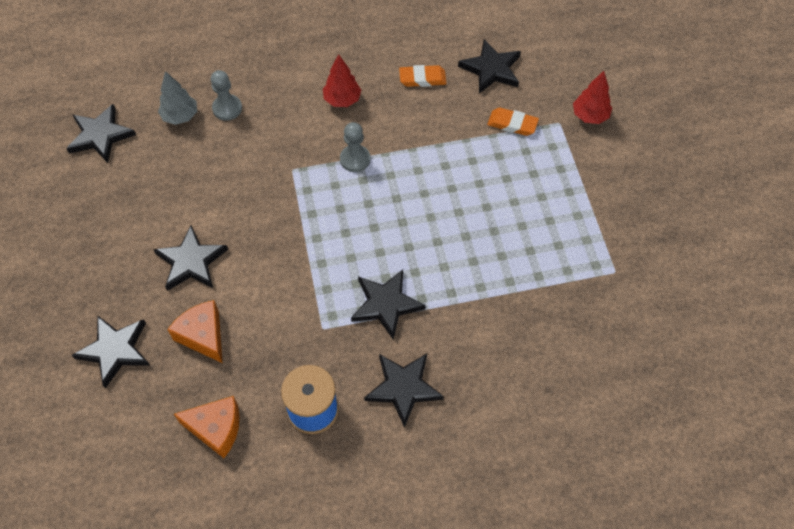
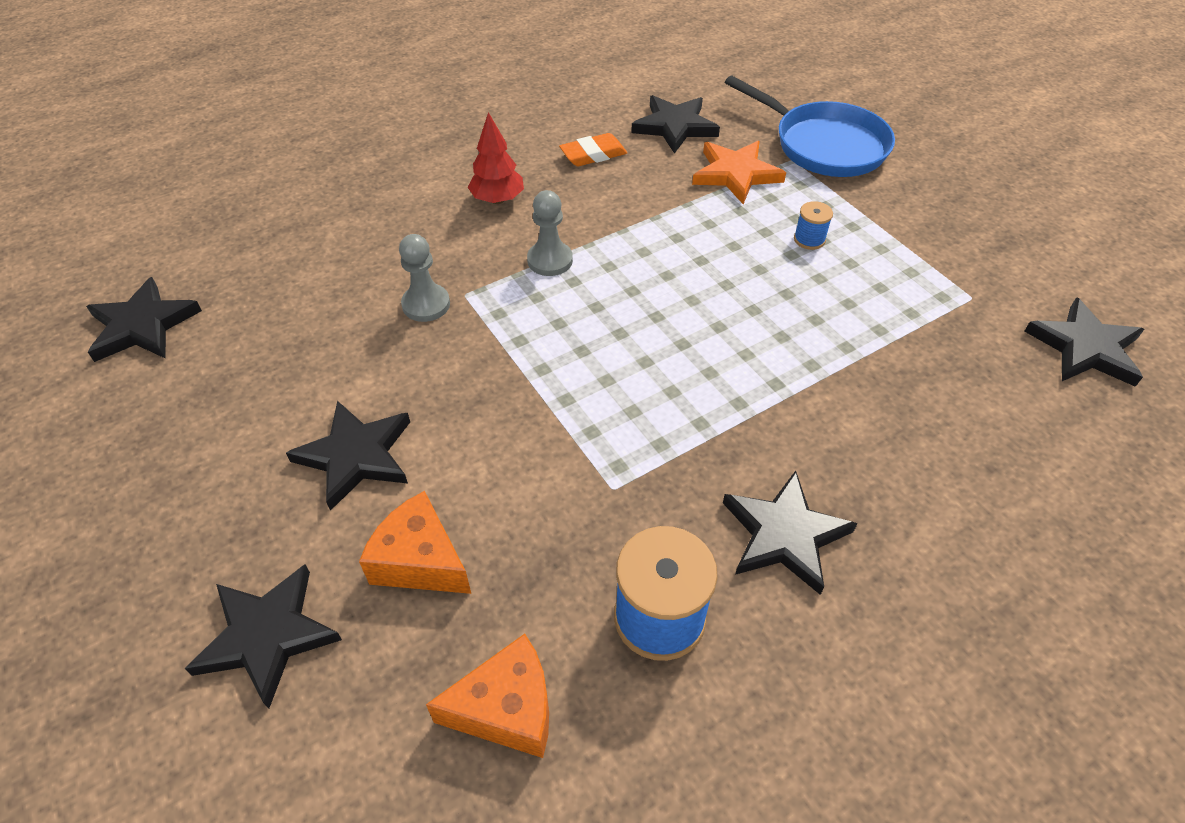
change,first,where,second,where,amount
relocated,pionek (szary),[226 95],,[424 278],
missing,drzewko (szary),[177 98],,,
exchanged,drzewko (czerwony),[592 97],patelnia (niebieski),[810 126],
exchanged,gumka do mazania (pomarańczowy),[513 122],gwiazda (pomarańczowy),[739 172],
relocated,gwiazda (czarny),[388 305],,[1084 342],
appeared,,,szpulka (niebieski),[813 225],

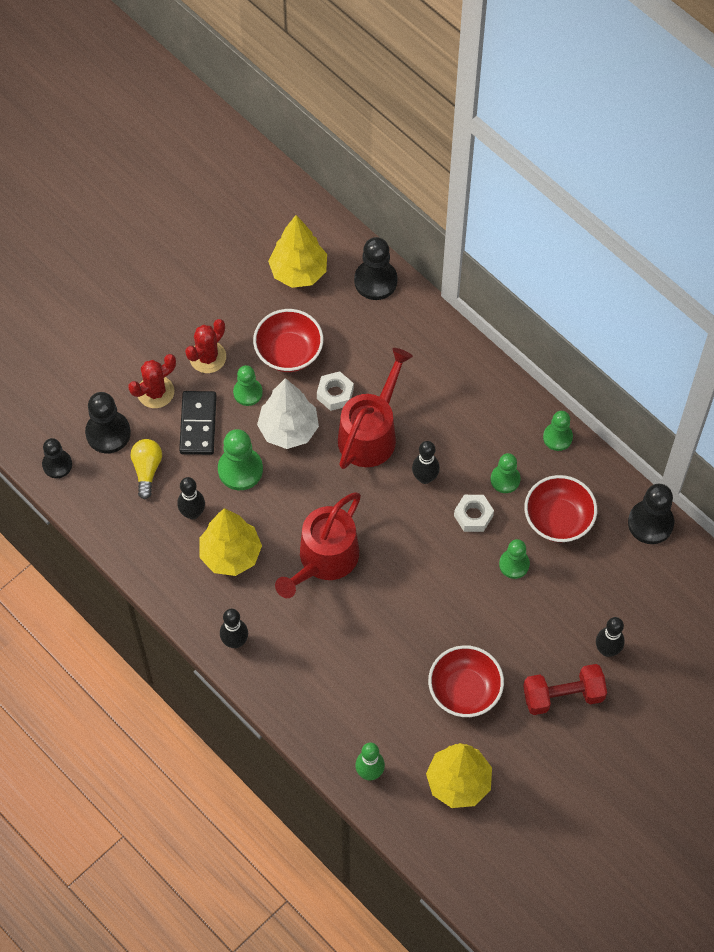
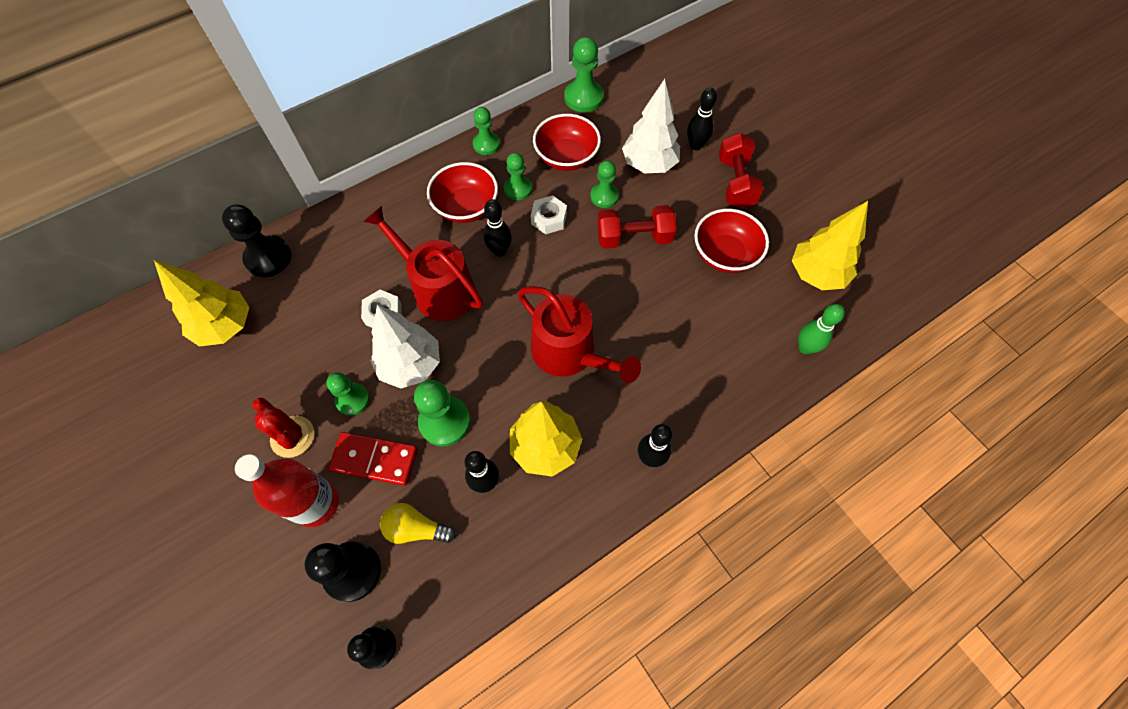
change,first,where,second,where,amount
relocated,miska (czerwony),[288 340],,[462 192],
exchanged,kaktus (czerwony),[152 381],butelka (czerwony),[287 490],
colour,kostka domina (czarny),[198 423],kostka domina (czerwony),[373 459],
colour,pionek (czarny),[651 514],pionek (zielony),[584 74],
appeared,,,drzewko (biały),[651 126],
appeared,,,hantel (czerwony),[637 227],

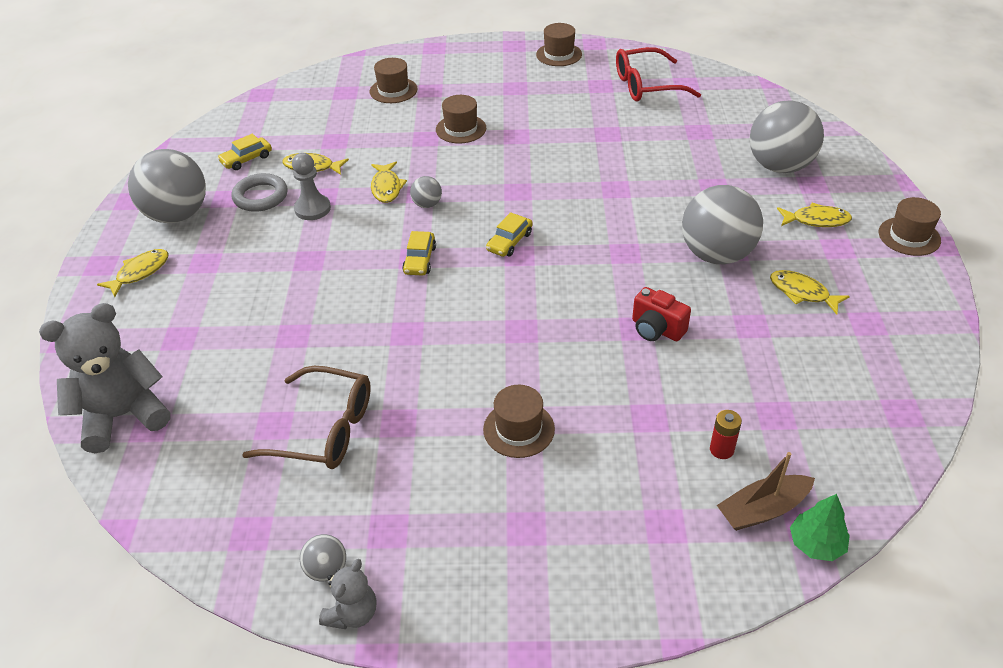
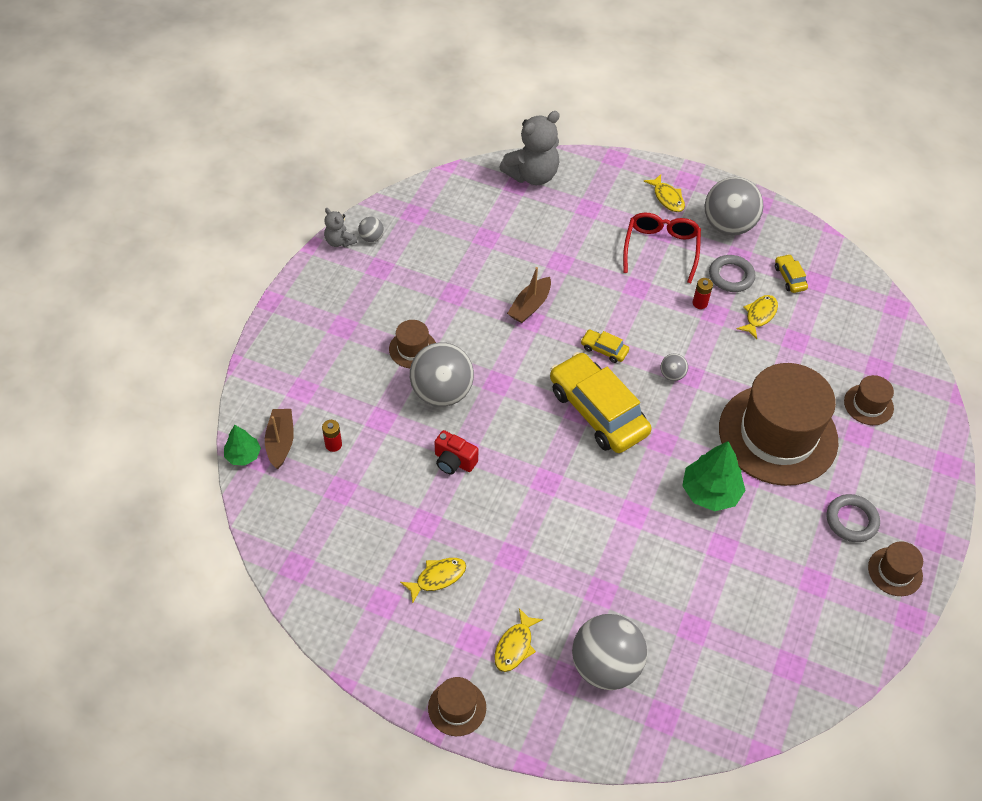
change,first,where,second,where,amount
relocated,okulary (czerwony),[658 74],,[662 248],
size,kapelusz (brązowy),[461 119],,[779 424],x2.37
exchanged,pionek (szary),[311 186],bateria (czerwony),[703 293],
missing,ryba (żółty),[389 182],,,
relocated,piłka (szary),[722 224],,[442 374],
size,samochód (żółty),[509 234],,[601 402],x2.35
spun,aparat fotograficzny (czerwony),[661 314],,[456 452],120 degrees counterclockwise
spun,miś (szary),[104 378],,[529 148],60 degrees clockwise
missing,okulary (brązowy),[306 417],,,
appeared,,,łódka (brązowy),[529 295],
appeared,,,drzewko (zielony),[714 476],
appeared,,,pierścień (szary),[853 518],

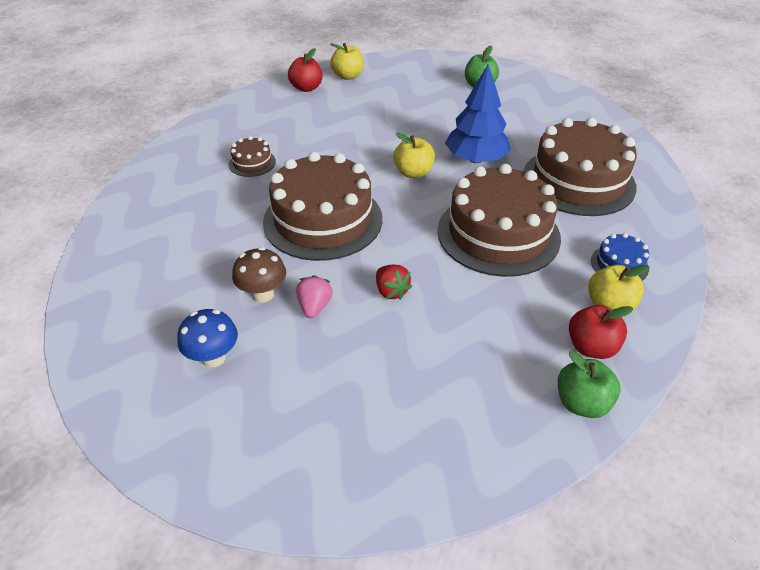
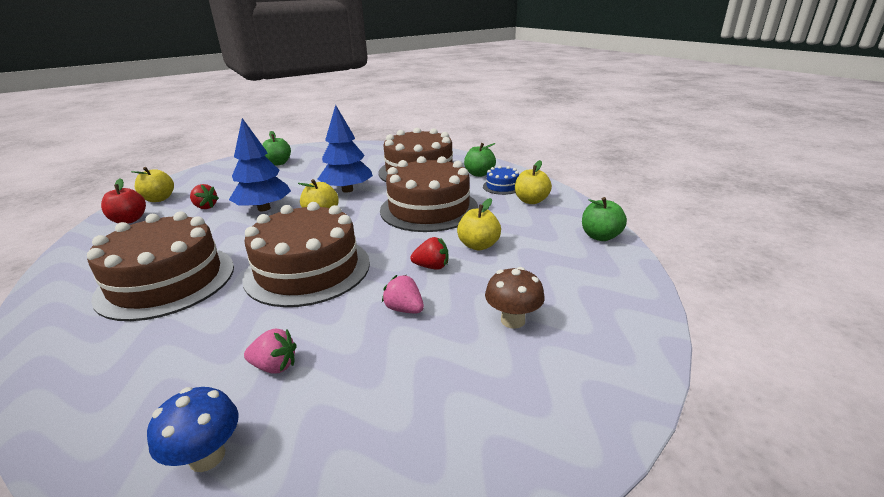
change,first,where,second,where,amount
size,tort (brązowy),[252 156],,[160 266],x2.30
relocated,grzyb (brązowy),[259 274],,[515 298],
missing,jabłko (czerwony),[601 332],,,
relocated,grzyb (niebieski),[207 338],,[192 429],
appeared,,,drzewko (niebieski),[260 164],
appeared,,,jabłko (zielony),[480 160],
appeared,,,truskawka (czerwony),[204 196],
appeared,,,jabłko (żółty),[479 224],
appeared,,,truskawka (różowy),[270 351],

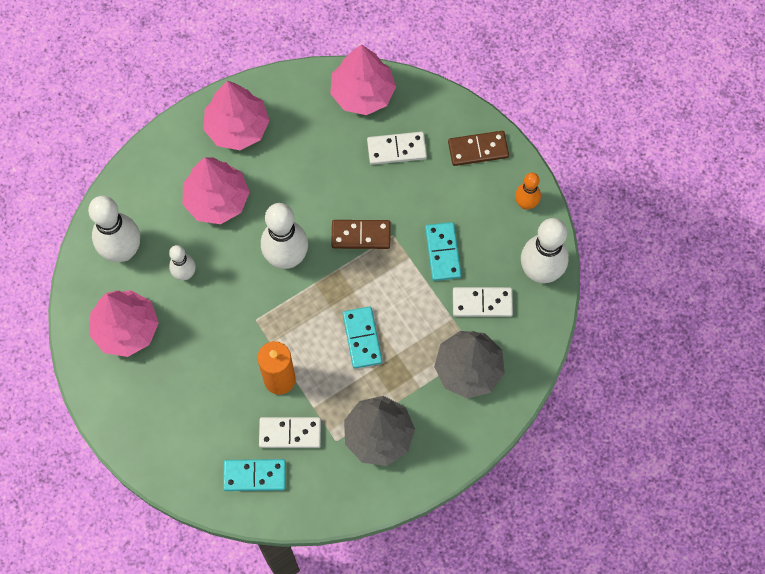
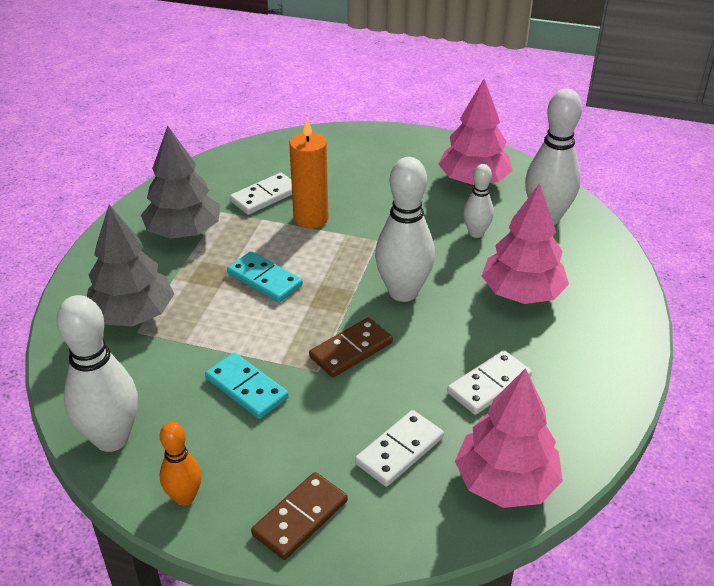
change,first,where,second,where,amount
missing,drzewko (różowy),[236 115],,,
relocated,kostka domina (biały),[483 302],,[489 382],
missing,kostka domina (turkusowy),[254 475],,,

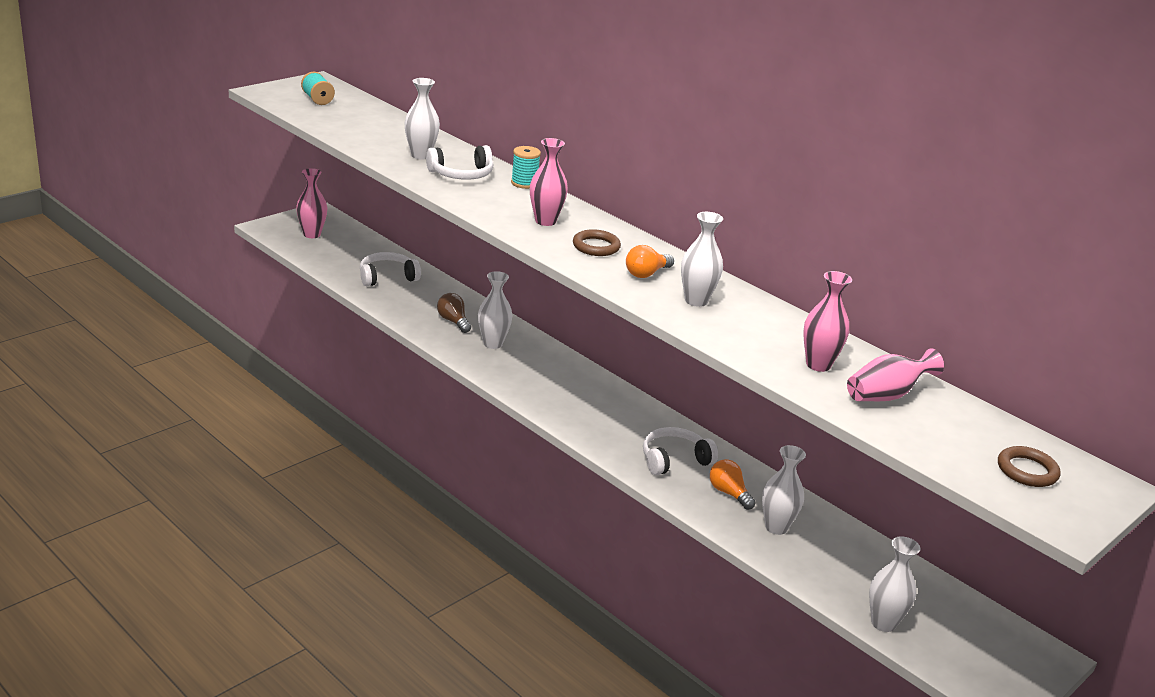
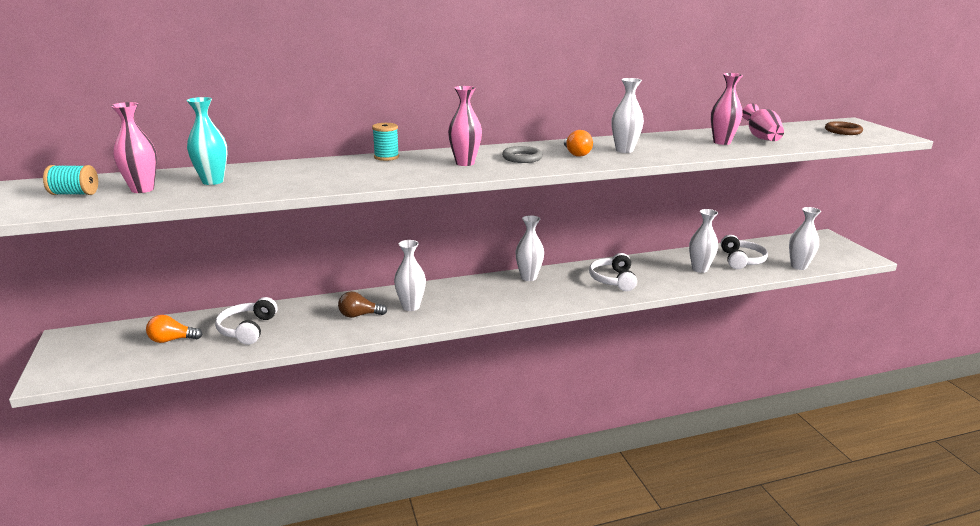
change,first,where,second,where,amount
relocated,wazon (biały),[422 118],,[530 248],
relocated,słuchawki (biały),[459 162],,[744 252],
relocated,wazon (różowy),[311 203],,[134 147],
colour,pierścień (brązowy),[597 242],pierścień (szary),[522 154],
relocated,żarówka (pomarańczowy),[733 484],,[174 329],
appeared,,,wazon (turkusowy),[207 141],

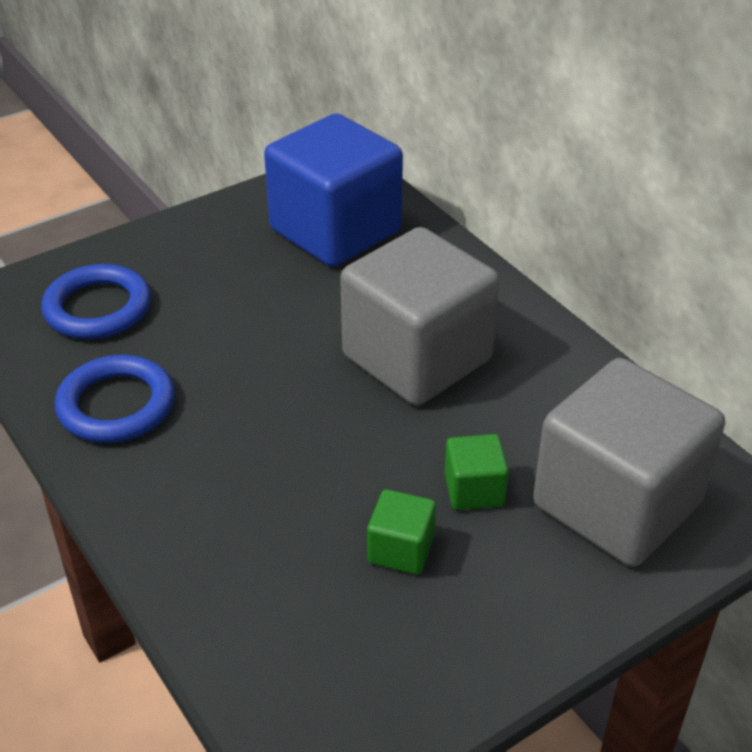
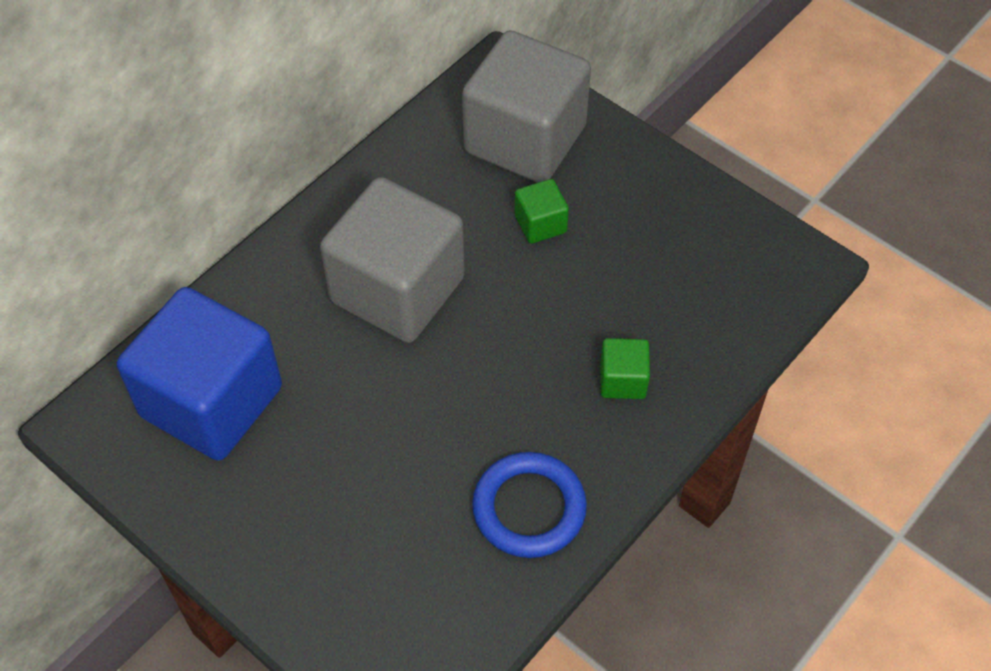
change,first,where,second,where,amount
missing,pierścień (niebieski),[96 301],,,
relocated,sześcian (zielony),[401 532],,[625 368],

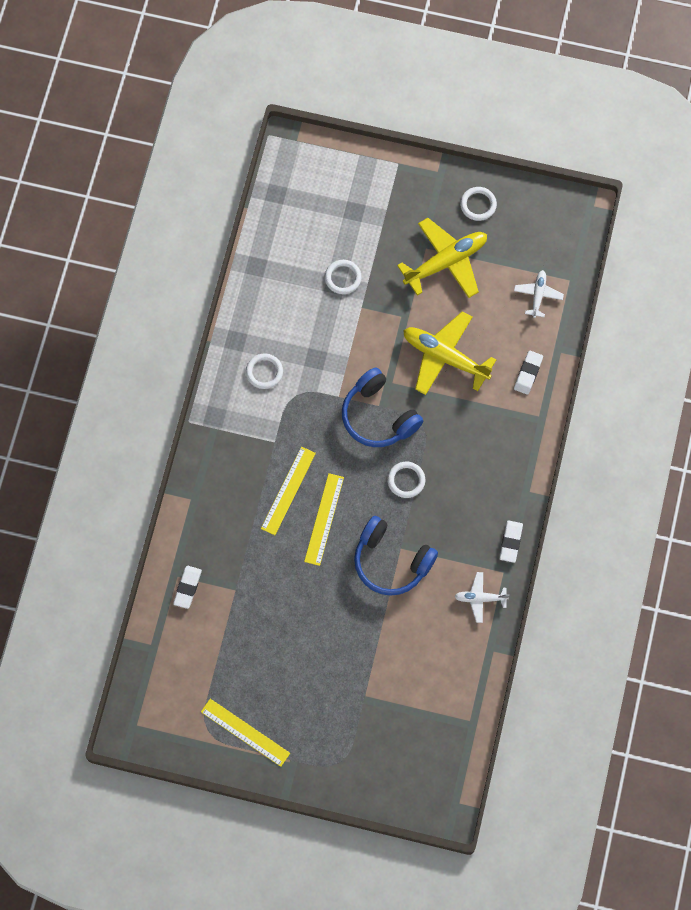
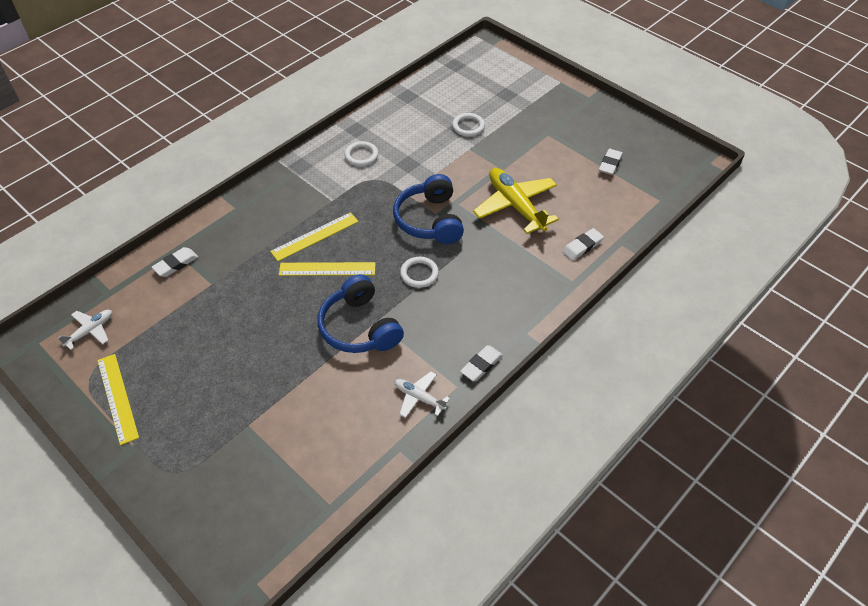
change,first,where,second,where,amount
missing,pierścień (biały),[478 204],,,
missing,samolot (żółty),[442 258],,,
relocated,samolot (biały),[539 294],,[85 330],
spun,linijka (żółty),[324 519],,[327 269],45 degrees clockwise
appeared,,,gumka do mazania (biały),[611 162],

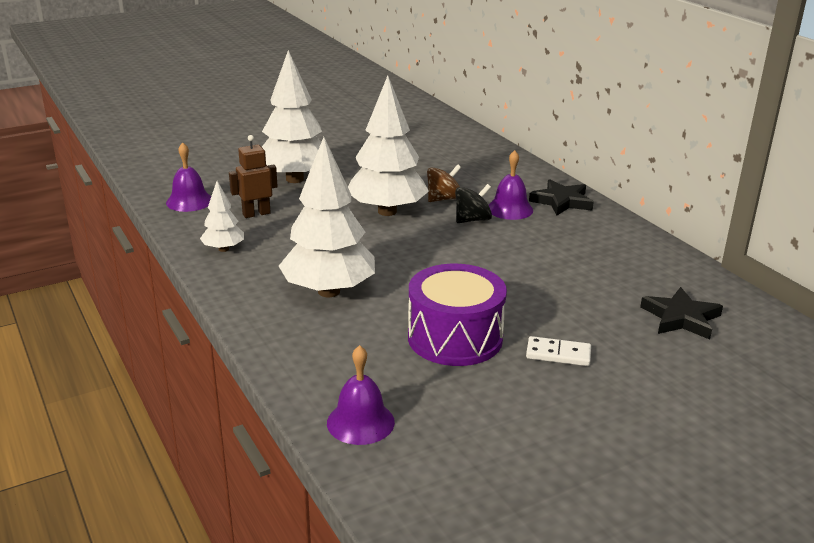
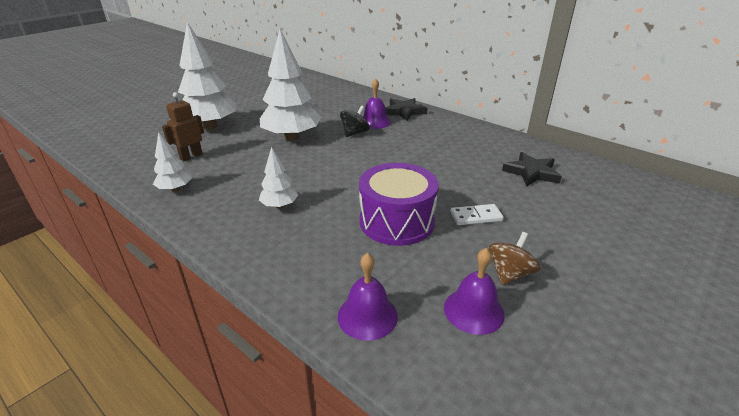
change,first,where,second,where,amount
size,drzewko (biały),[327 217],,[278 177],x0.49
relocated,dzwonek (fioletowy),[188 177],,[474 291],
relocated,bączek (brązowy),[444 183],,[514 258],

